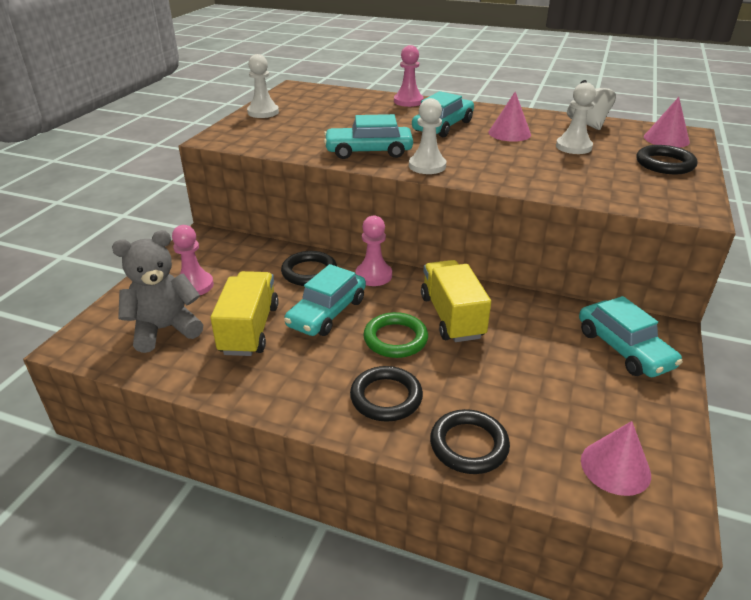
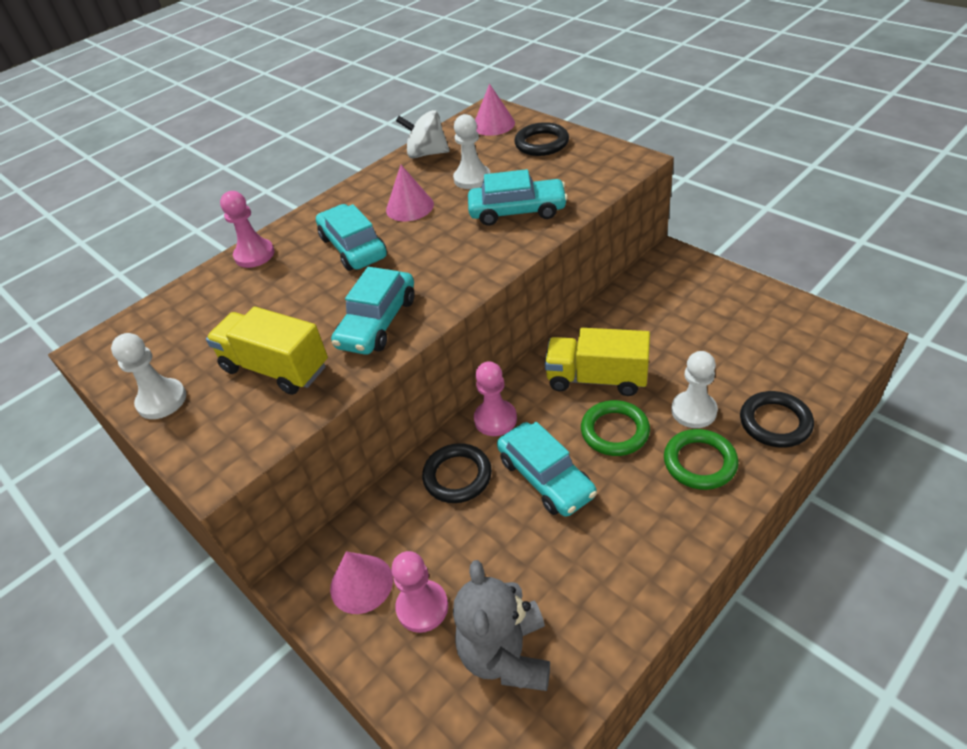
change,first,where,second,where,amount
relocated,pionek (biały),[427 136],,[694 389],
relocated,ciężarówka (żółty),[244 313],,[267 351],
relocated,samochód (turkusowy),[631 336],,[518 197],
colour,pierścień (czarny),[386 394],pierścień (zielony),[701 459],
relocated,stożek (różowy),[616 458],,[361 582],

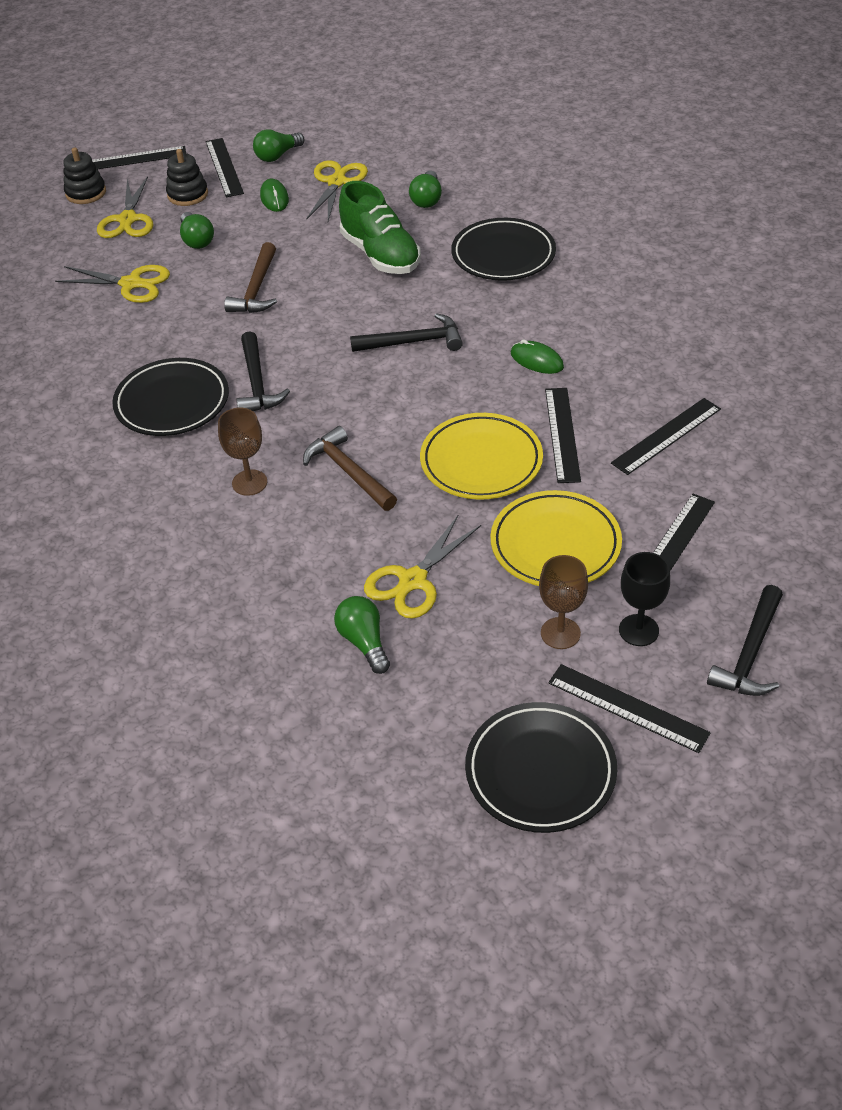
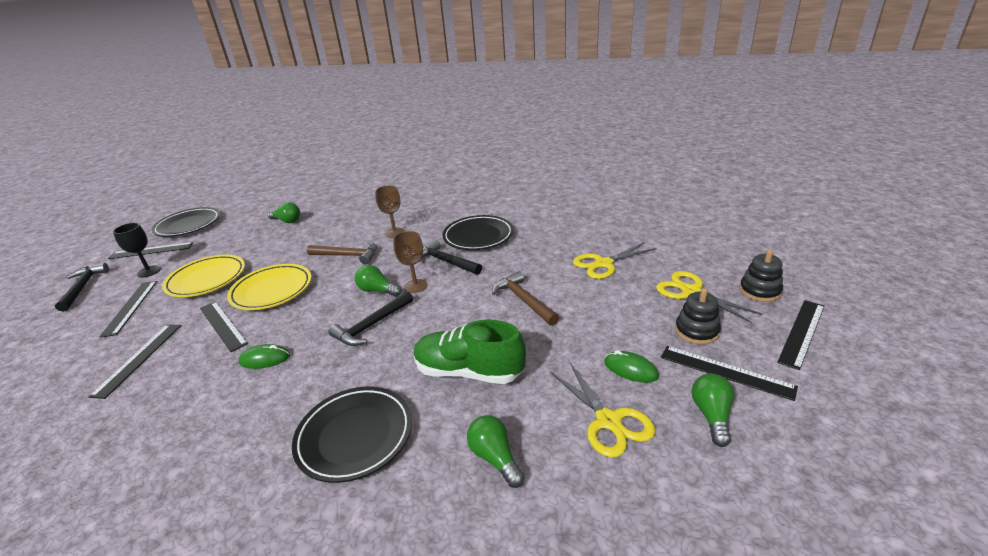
change,first,where,second,where,amount
relocated,żarówka (zielony),[197 230],,[378 281],
missing,nożyczki (żółty),[422 567],,,
relocated,kielich (brązowy),[563 602],,[410 262],

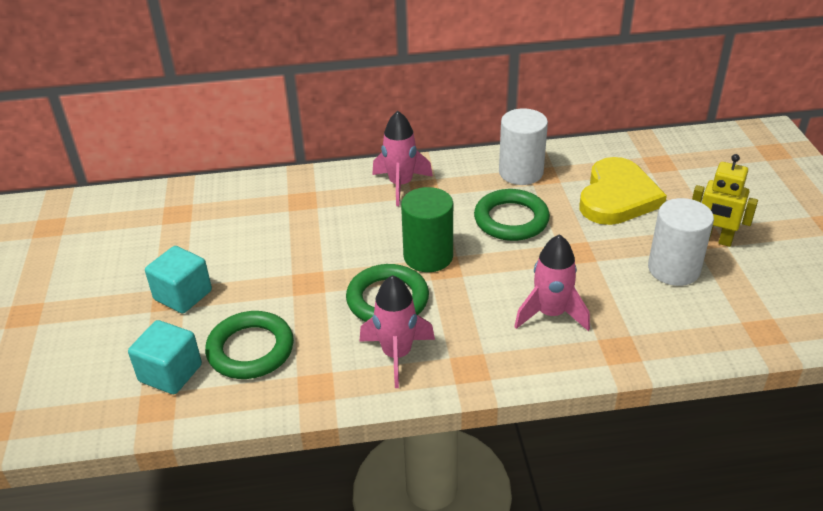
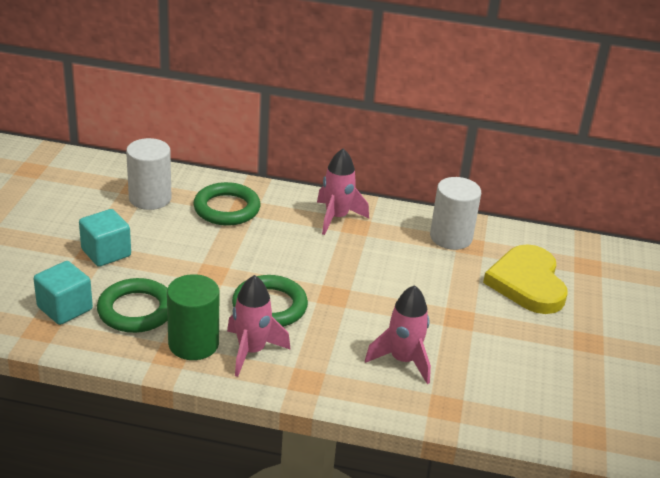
change,first,where,second,where,amount
missing,robot (żółty),[725 200],,,
spun,serce (żółty),[623 191],,[525 279],135 degrees clockwise
relocated,walec (zielony),[427 229],,[193 317],
relocated,pierścień (zielony),[512 215],,[226 204],
relocated,walec (biały),[681 242],,[148 174],

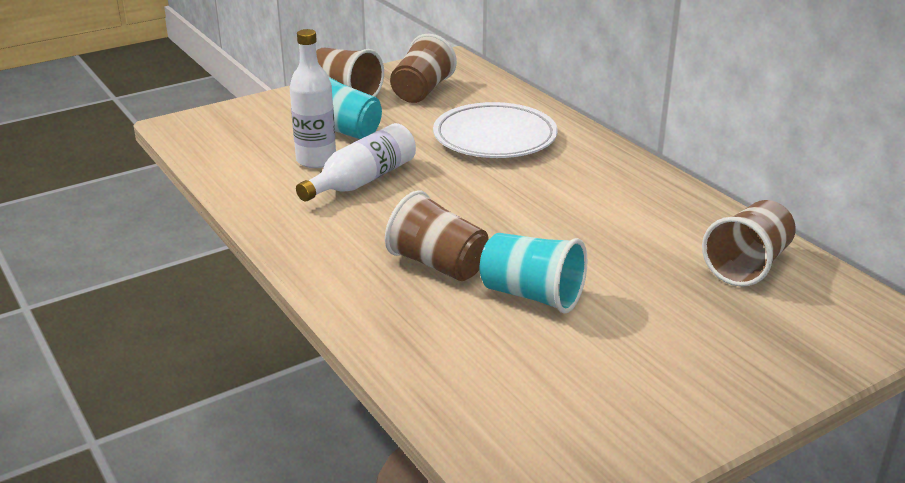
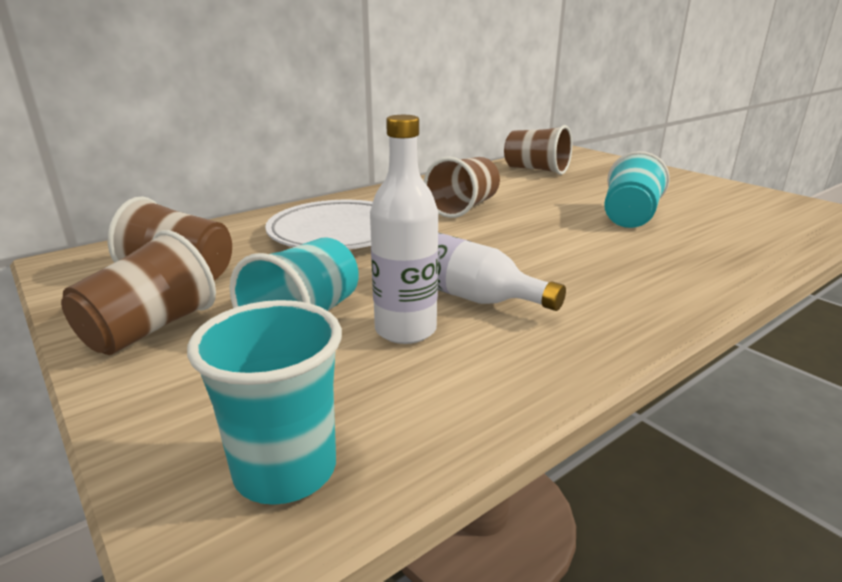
change,first,where,second,where,amount
relocated,szklanka (brązowy),[437 235],,[462 187],
appeared,,,szklanka (turkusowy),[264 402],

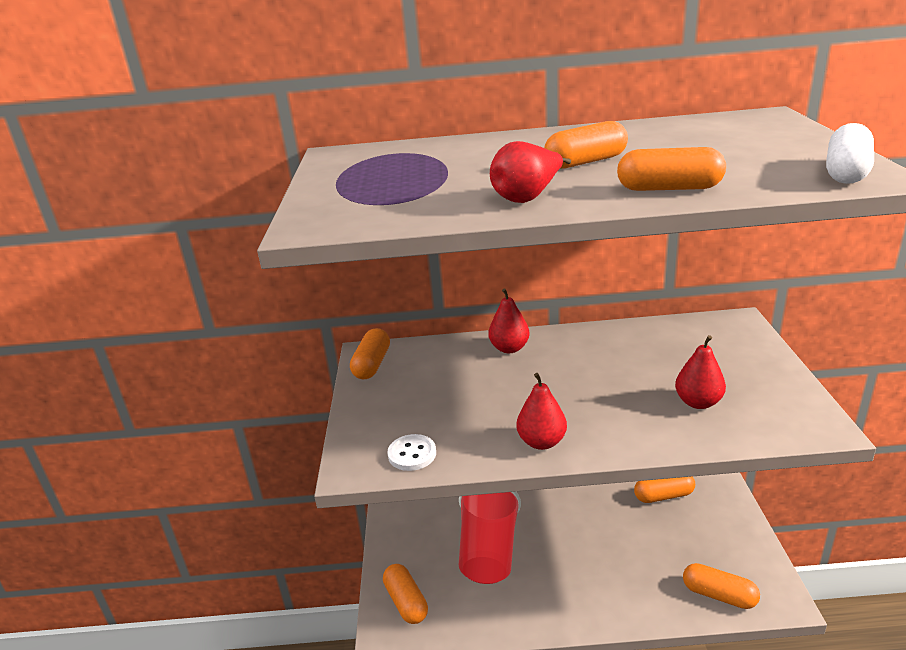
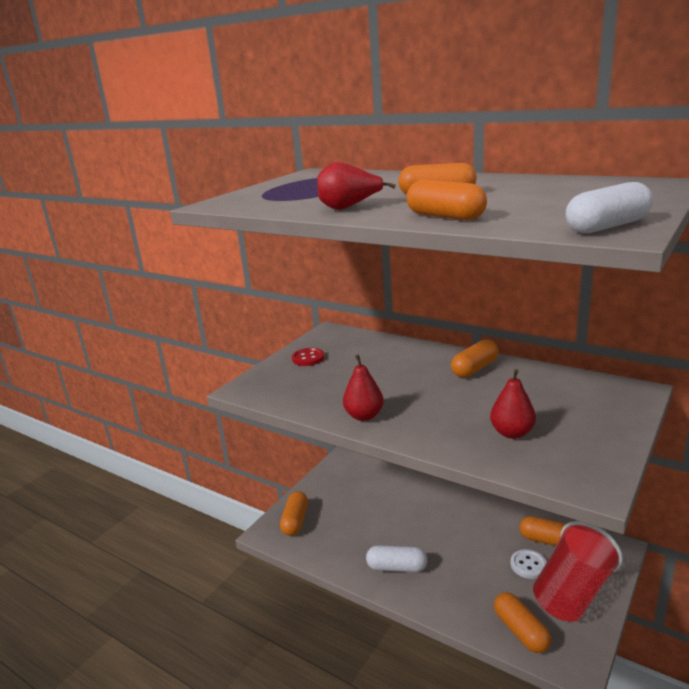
change,first,where,second,where,amount
missing,gruszka (czerwony),[509 320],,,
relocated,kapsułka (pomarańczowy),[370 353],,[475 358],
relocated,guzik (biały),[411 452],,[529 564],
relocated,szklanka (czerwony),[490 538],,[578 571],
appeared,,,guzik (czerwony),[308 357],
appeared,,,kapsułka (biały),[397 558],

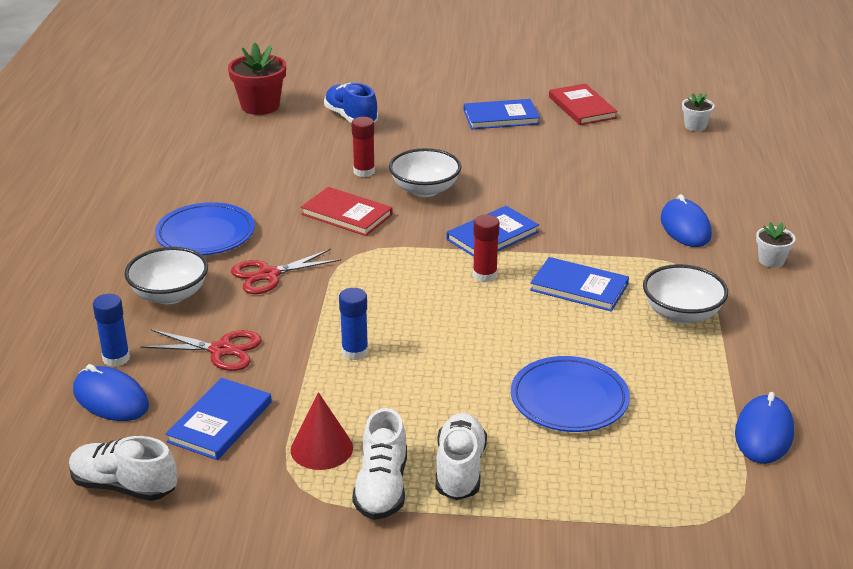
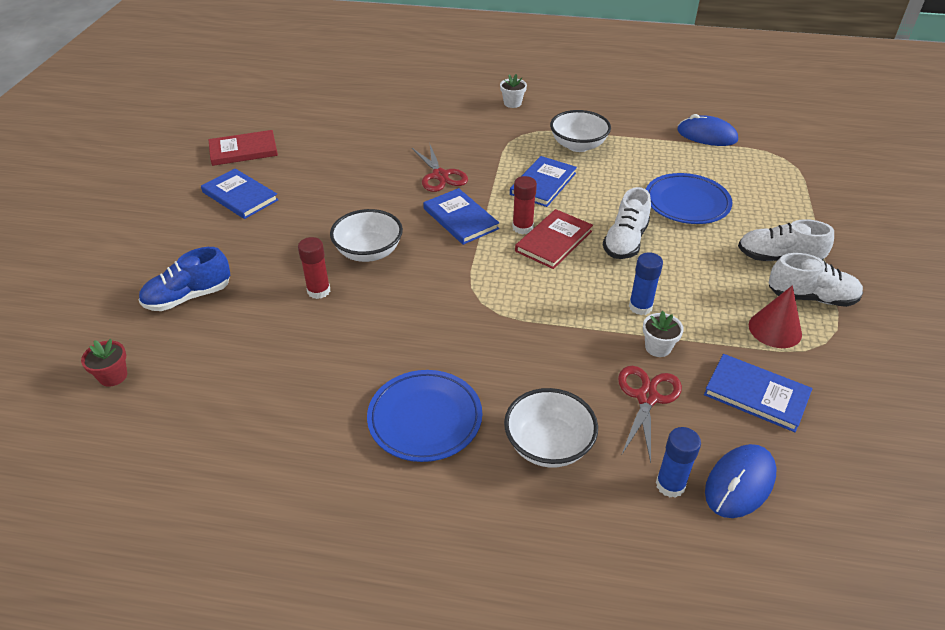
change,first,where,second,where,amount
size,doniczka (czerwony),[257 79],,[104 363],x0.54
relocated,doniczka (biały),[698 112],,[663 334],
spun,książka (niebieski),[502 114],,[239 194],45 degrees counterclockwise
relocated,książka (czerwony),[347 211],,[554 239],
missing,myszka (niebieski),[686 220],,,
relocated,nożyczki (czerwony),[286 271],,[440 168],
relocated,but (biały),[123 468],,[627 223],

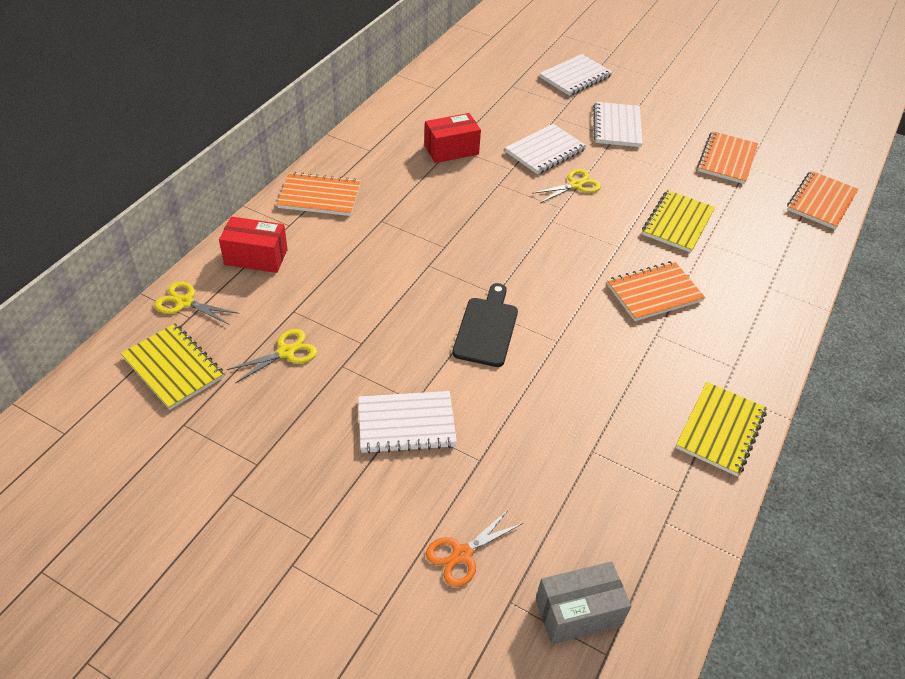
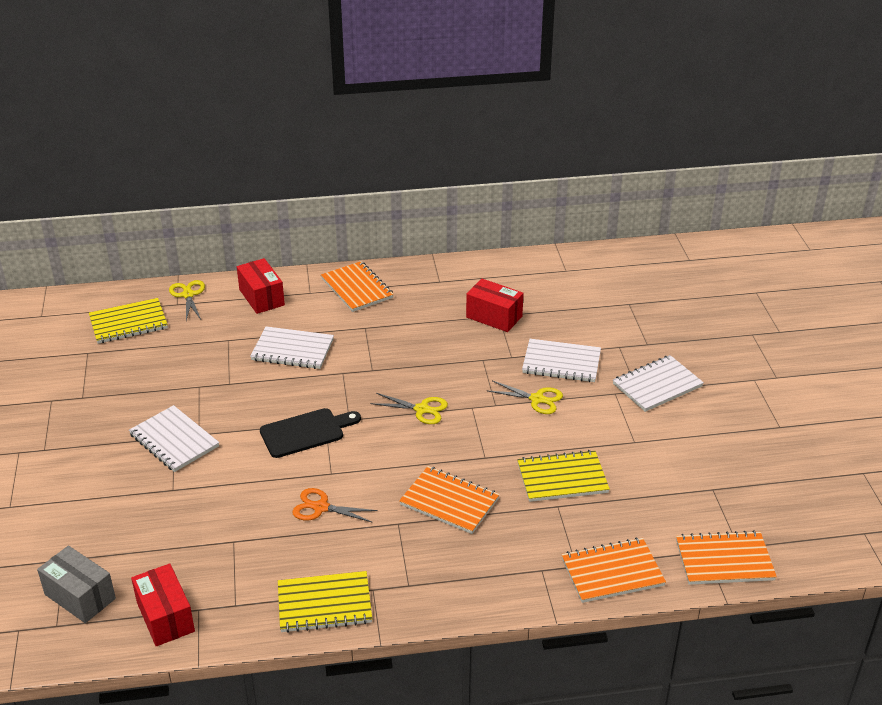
change,first,where,second,where,amount
relocated,zeszyt (biały),[576 75],,[292 347],
relocated,zeszyt (pomarańczowy),[727 157],,[613 570],
spun,zeszyt (żółty),[172 366],,[128 321],60 degrees clockwise
relocated,nożyczki (żółty),[272 356],,[409 408],
relocated,nożyczki (pomarańczowy),[474 548],,[335 505],
appeared,,,pudełko (czerwony),[163 605],

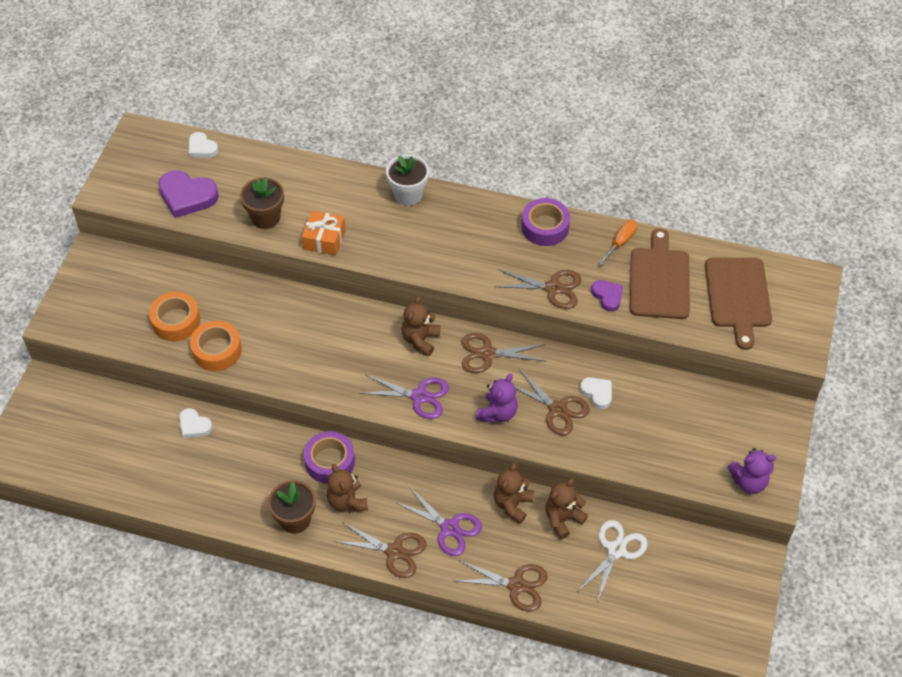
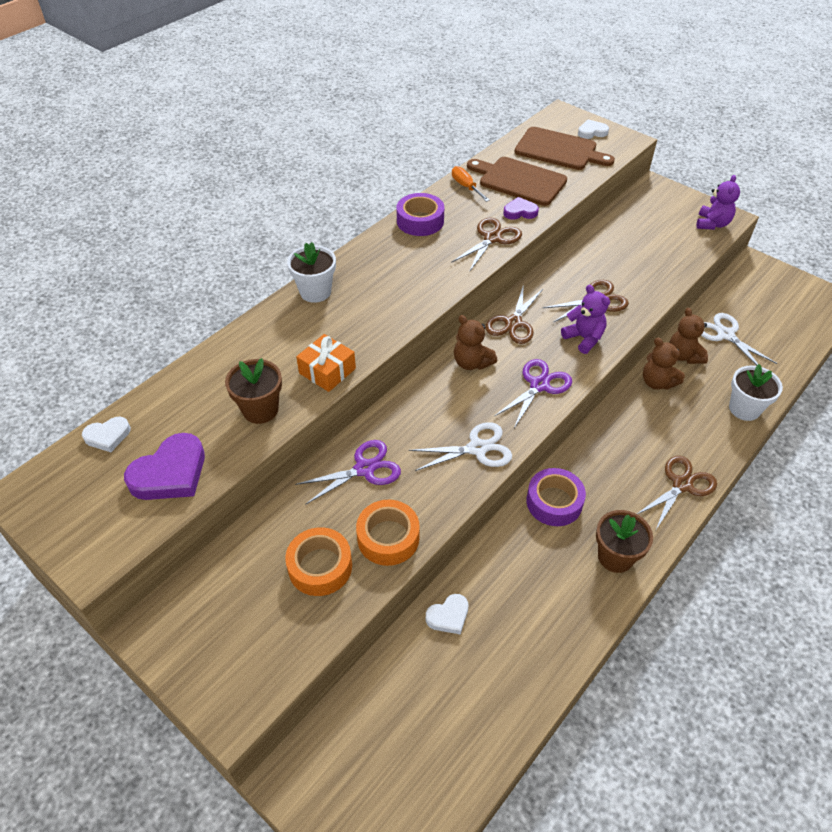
change,first,where,second,where,amount
relocated,serce (biały),[596 393],,[593 129],
missing,miś (brązowy),[347 488],,,
relocated,nożyczki (fioletowy),[438 522],,[348 472],
exchanged,nożyczki (brązowy),[501 586],doniczka (biały),[756 392],
appeared,,,nożyczki (biały),[460 446],

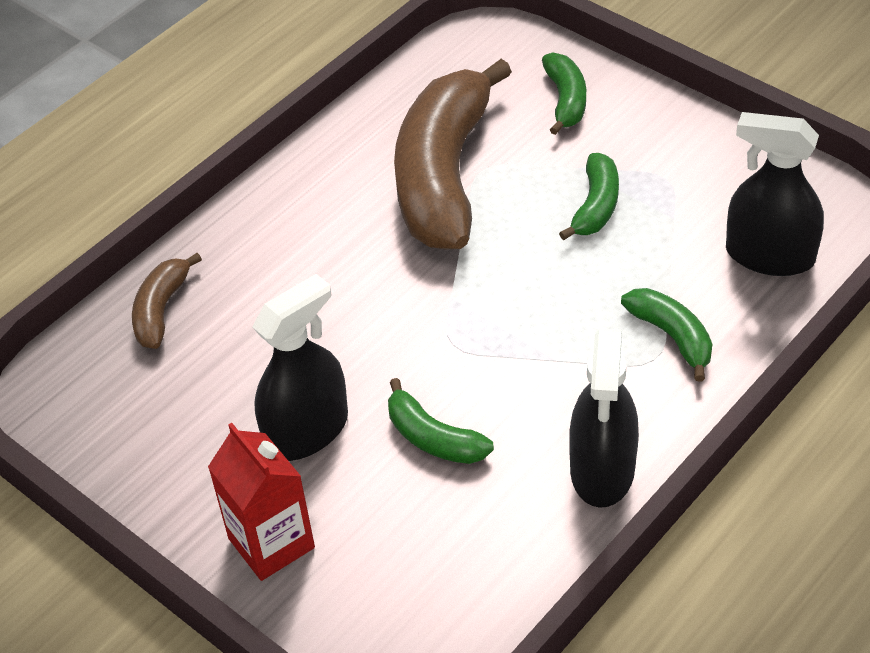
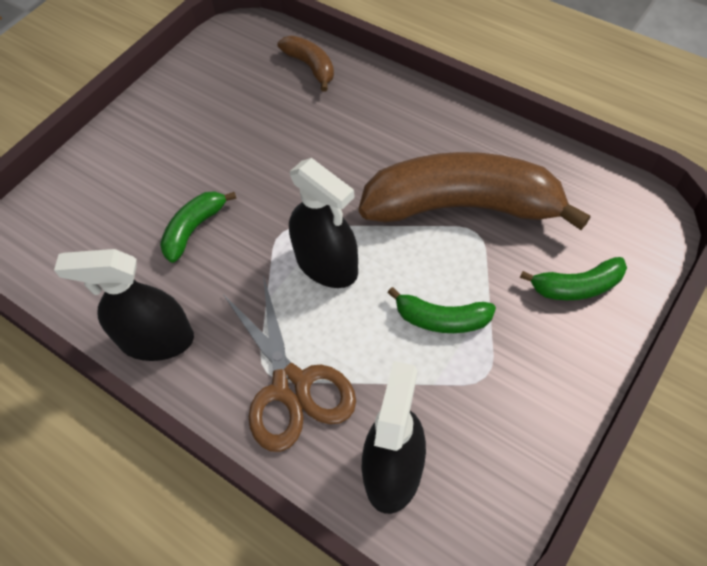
change,first,where,second,where,amount
spun,banan (brązowy),[167 301],,[306 64],45 degrees clockwise
relocated,spryskiwacz (czarny),[300 367],,[323 223],
exchanged,banan (zielony),[666 334],nożyczki (brązowy),[289 363],
missing,karton mleka (czerwony),[261 502],,,

